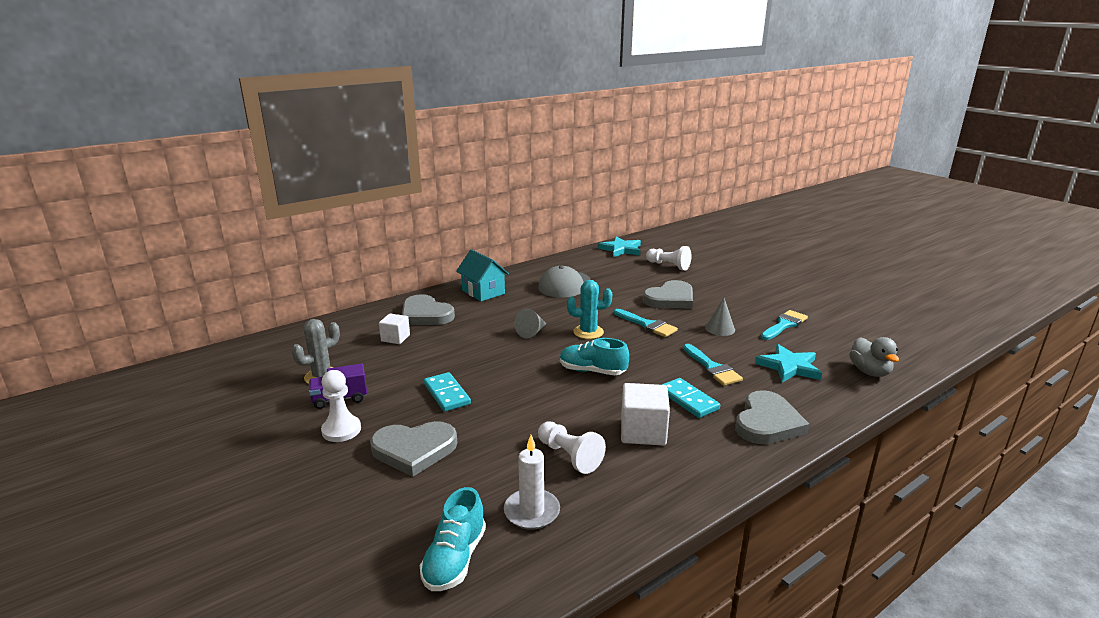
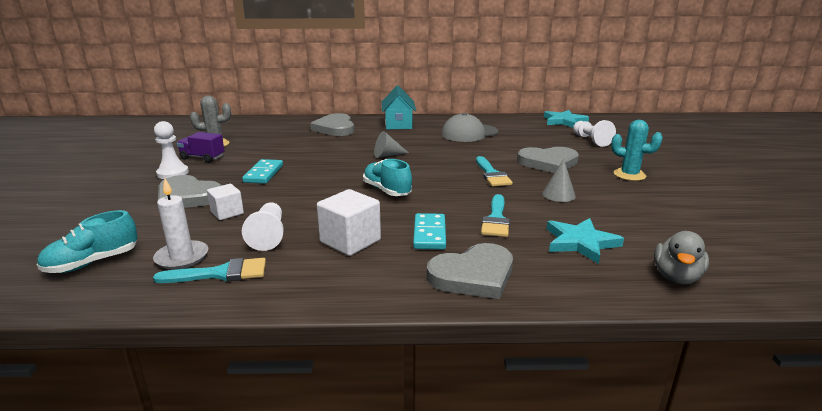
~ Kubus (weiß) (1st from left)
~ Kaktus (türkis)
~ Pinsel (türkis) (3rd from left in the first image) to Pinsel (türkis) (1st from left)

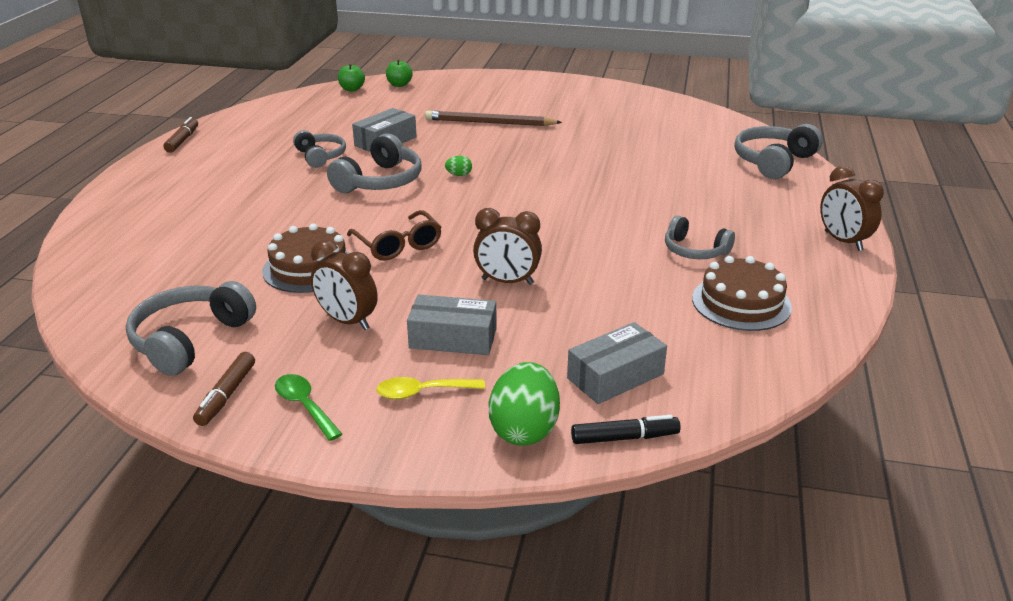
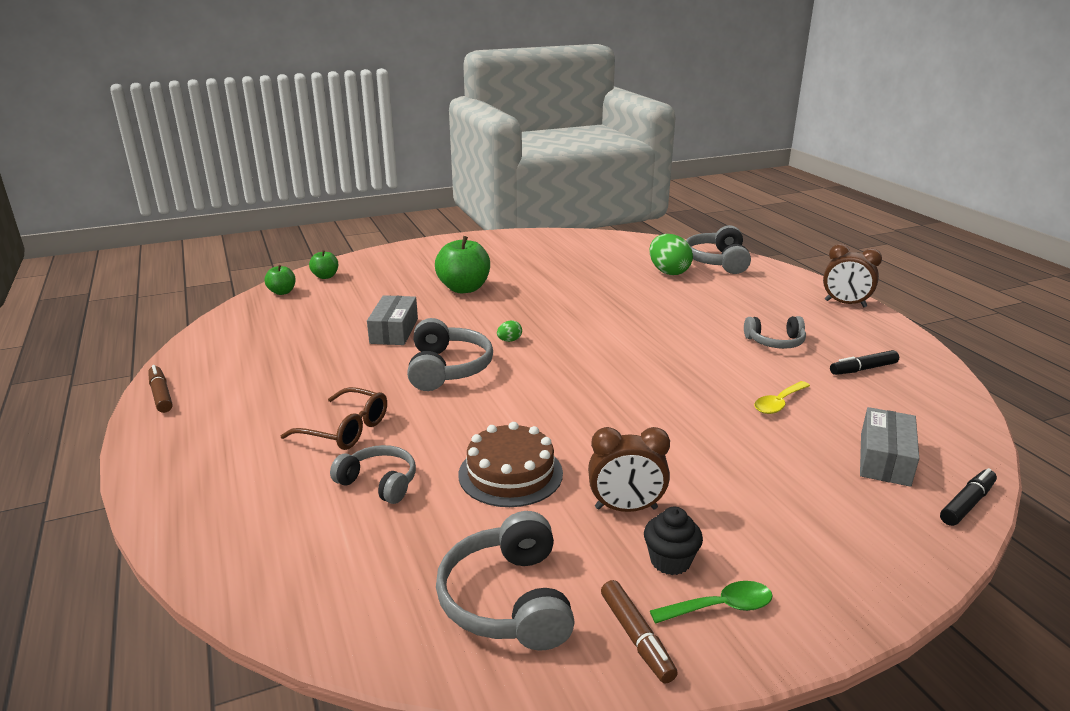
~ Löffel (grün) 150 degrees clockwise
~ Kopfhörer (grau) (2nd from left in the first image) to Kopfhörer (grau) (1st from left)
~ Brille (braun)
~ Löffel (gelb)
- Schachtel (grau) (2nd from left)
~ Bleistift (braun) to Apfel (grün) (3rd from left)
- Wecker (braun) (2nd from left)
~ Ei (grün) (2nd from left)
~ Kuchen (braun) (2nd from left) to Filzstift (schwarz) (1st from left)
+ Muffin (schwarz)

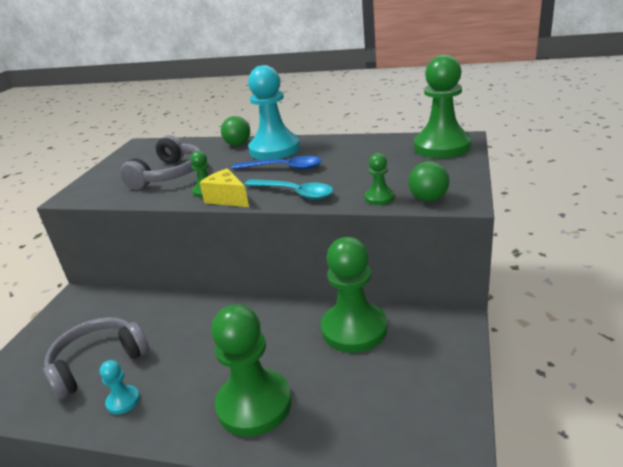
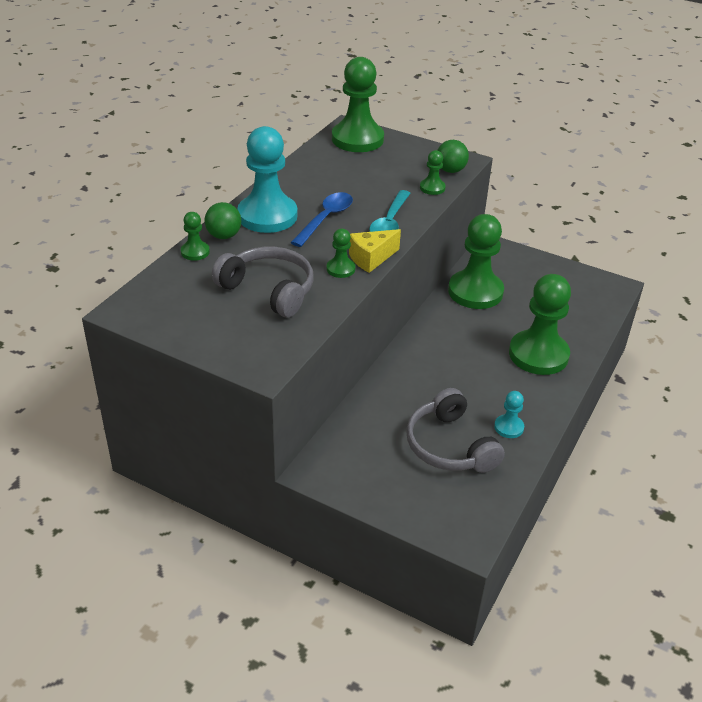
~ Löffel (türkis) 150 degrees clockwise
+ Bauer (grün) (1st from left)

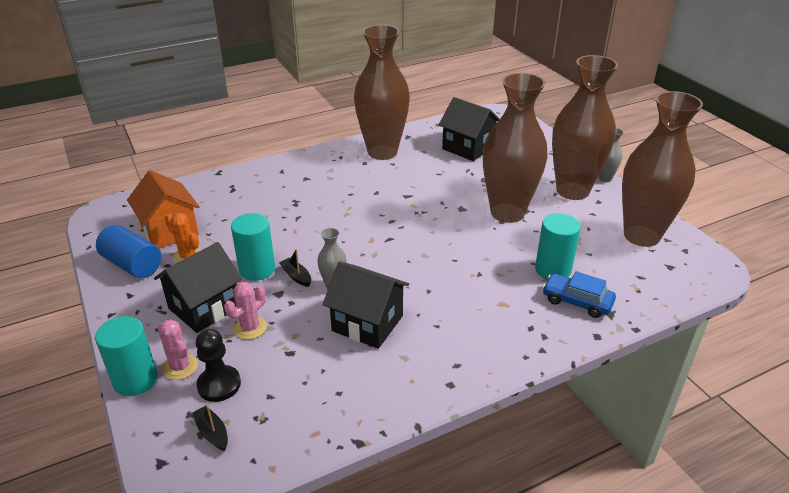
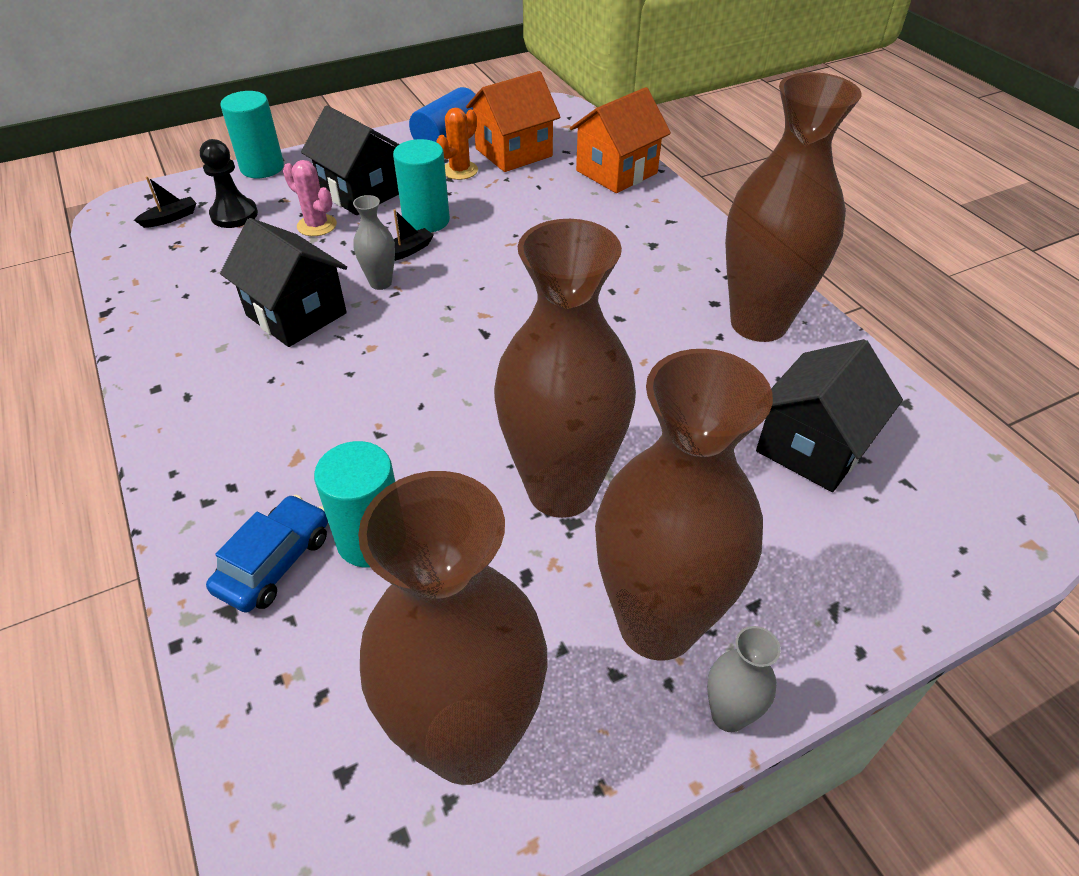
- Kaktus (rosa) (1st from left)
~ Haus (schwarz) (2nd from left in the first image) 75 degrees counterclockwise
+ Haus (orange) (2nd from left)

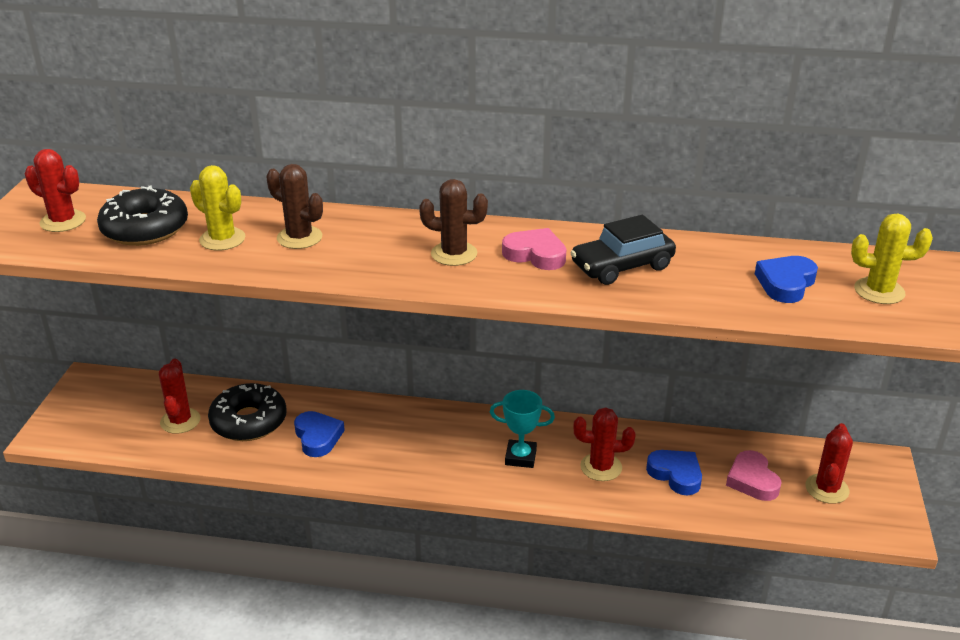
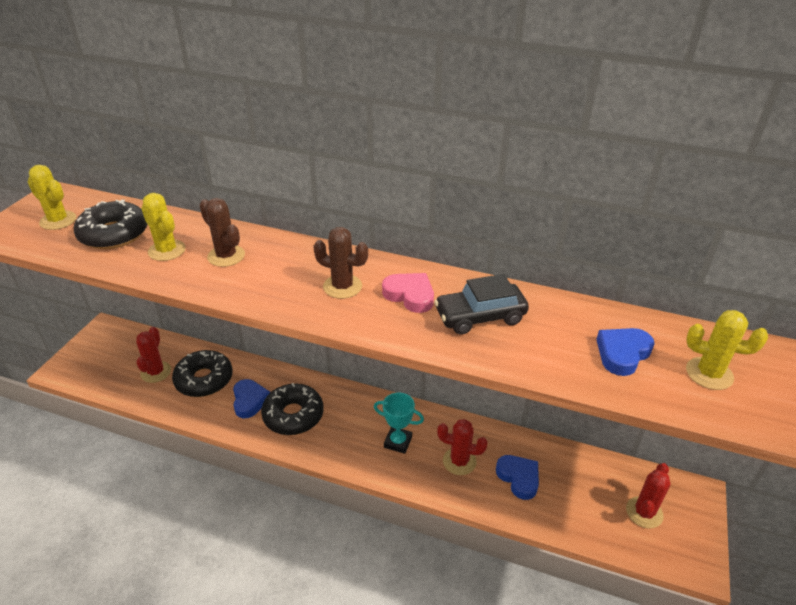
~ Kaktus (rot) (1st from left) to Kaktus (gelb) (1st from left)
- Herz (rosa) (2nd from left)
+ Donut (schwarz) (3rd from left)

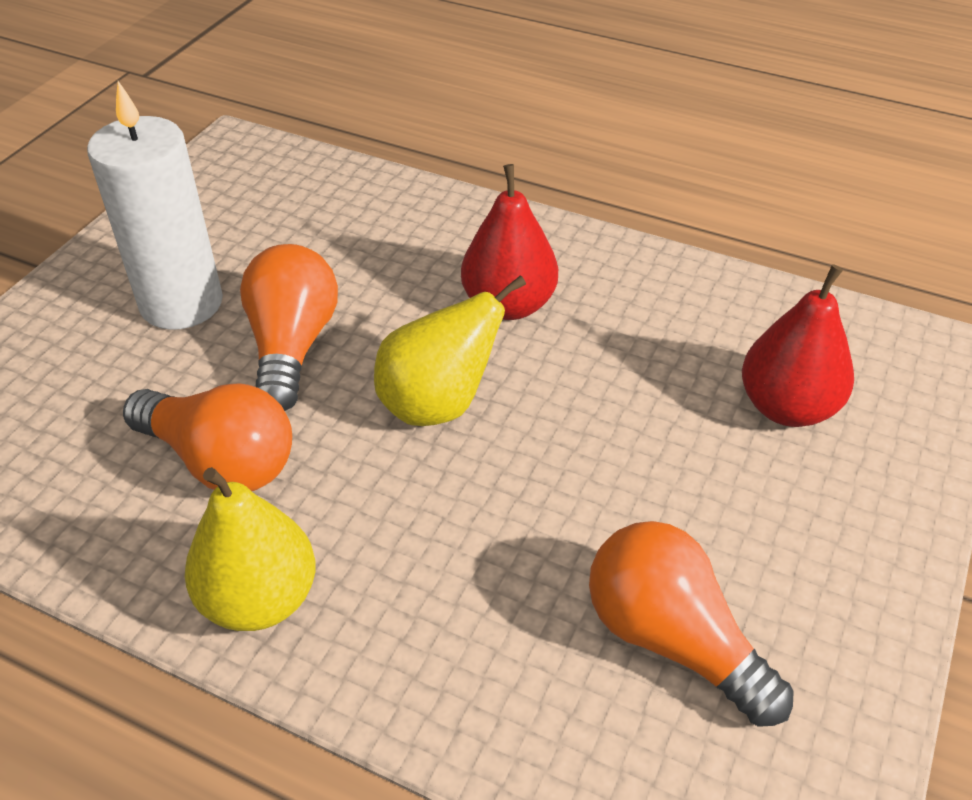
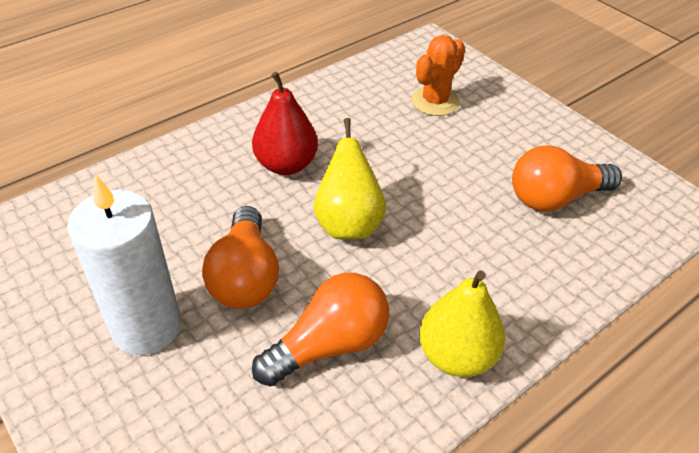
~ Glühbirne (orange) (2nd from left in the first image) 120 degrees counterclockwise
~ Birne (rot) (2nd from left) to Kaktus (orange)

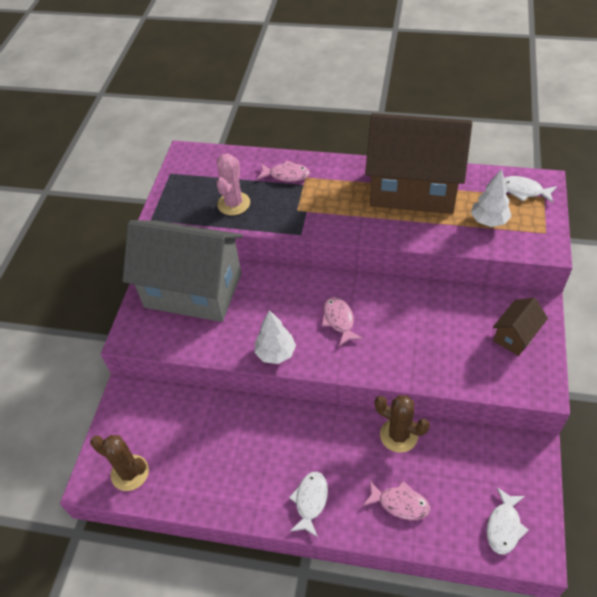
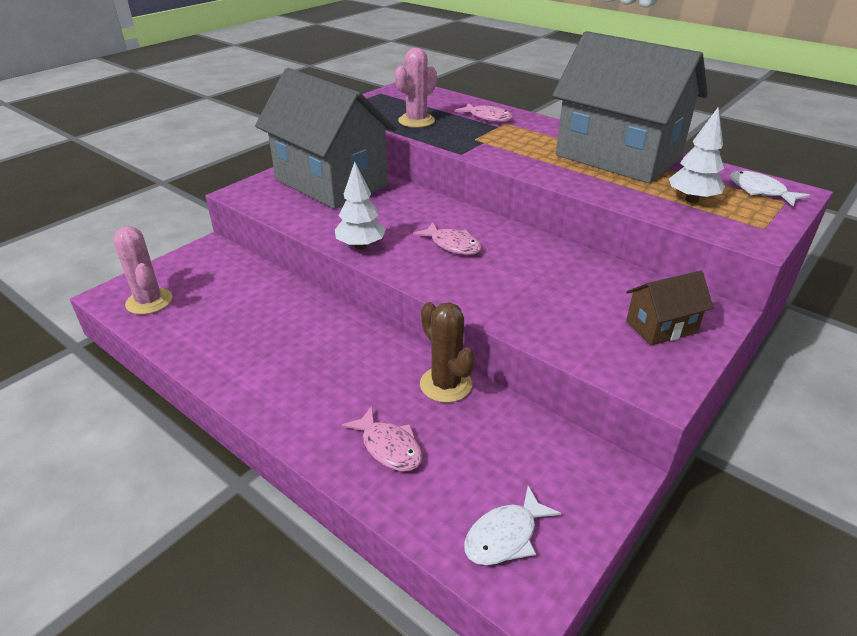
~ Kaktus (braun) (1st from left) to Kaktus (rosa) (1st from left)
- Fisch (weiß) (1st from left)
~ Fisch (rosa) (2nd from left) 120 degrees clockwise
~ Haus (braun) (1st from left) to Haus (grau) (2nd from left)

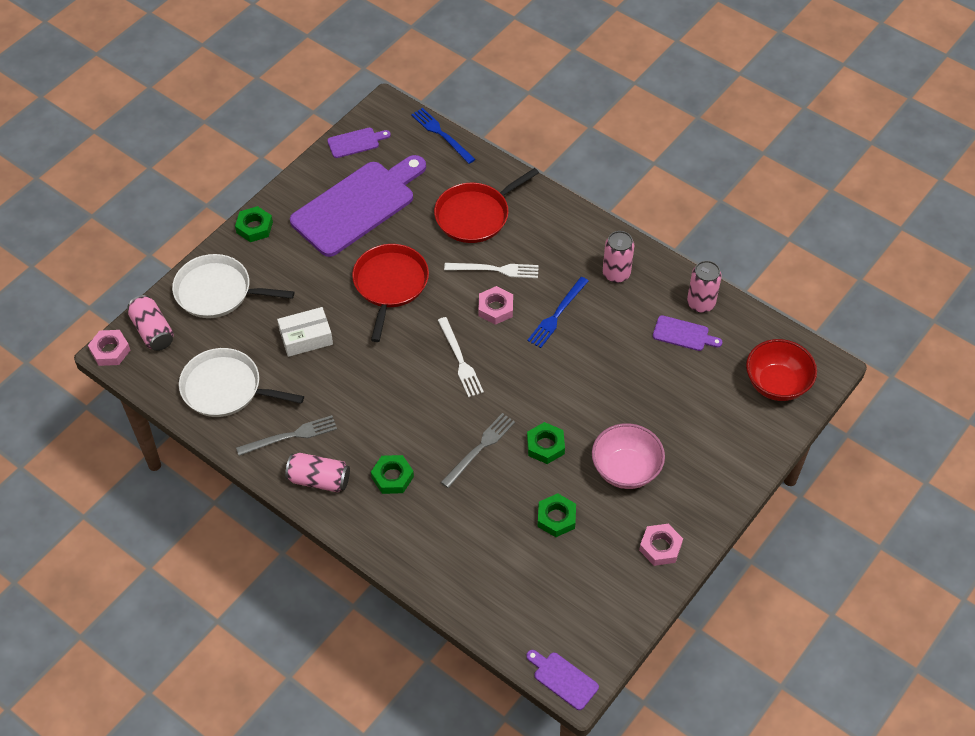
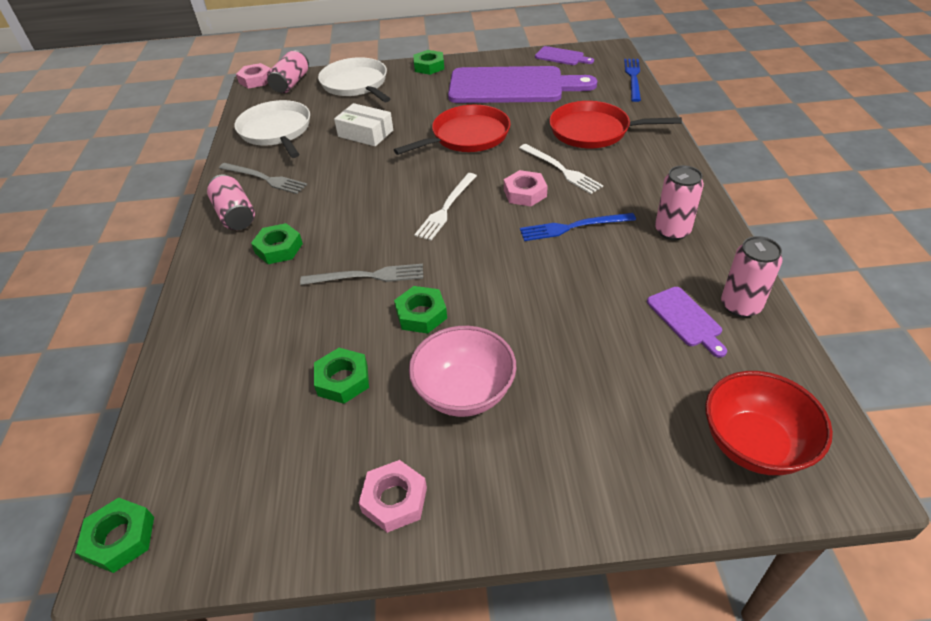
~ Schneidebrett (lila) (3rd from left) to Sechskantmutter (grün) (1st from left)

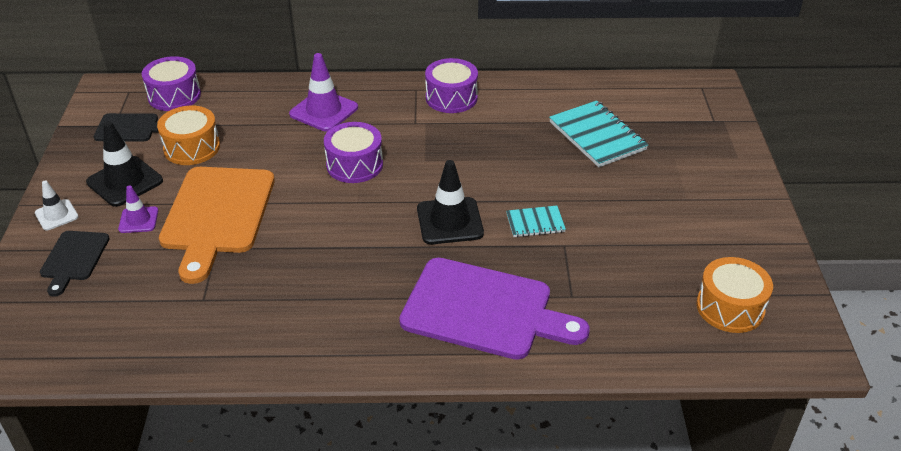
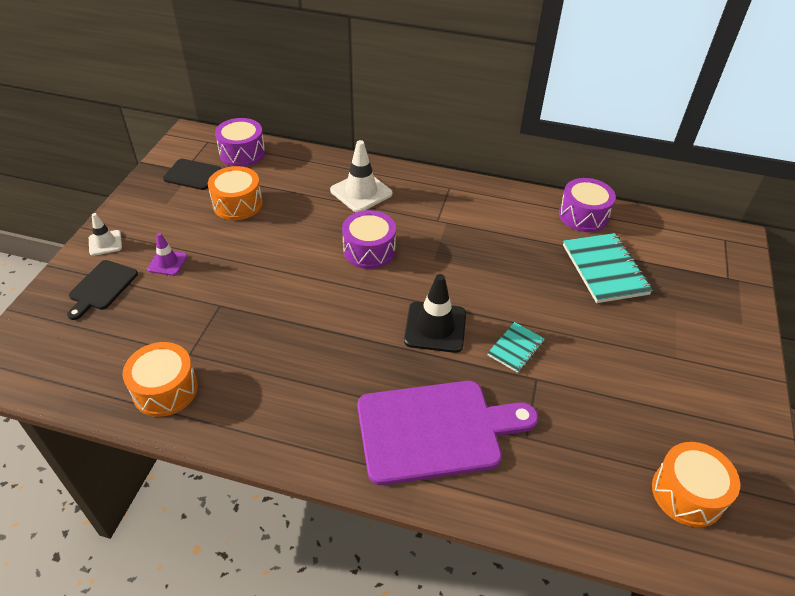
- Leitkegel (schwarz) (1st from left)
- Schneidebrett (orange)
~ Leitkegel (lila) (2nd from left) to Leitkegel (weiß) (2nd from left)
~ Schneidebrett (lila) 45 degrees counterclockwise
~ Trommel (lila) (3rd from left)
~ Notizbuch (türkis) (1st from left) 60 degrees counterclockwise
+ Trommel (orange) (1st from left)

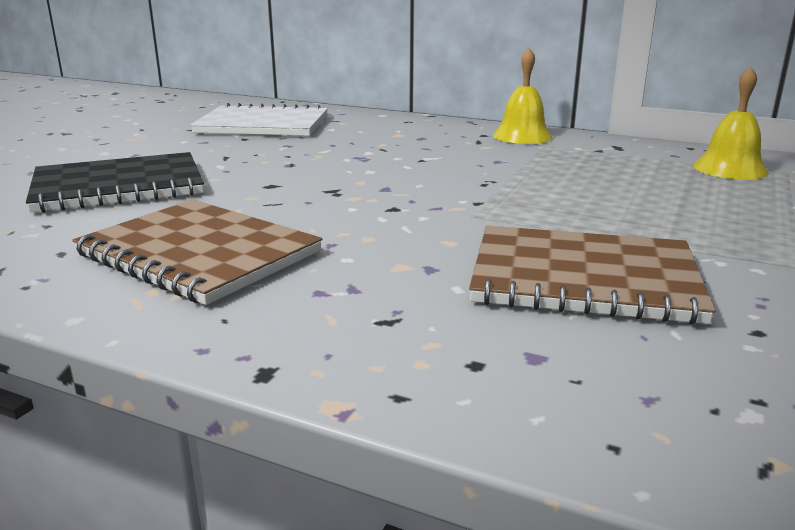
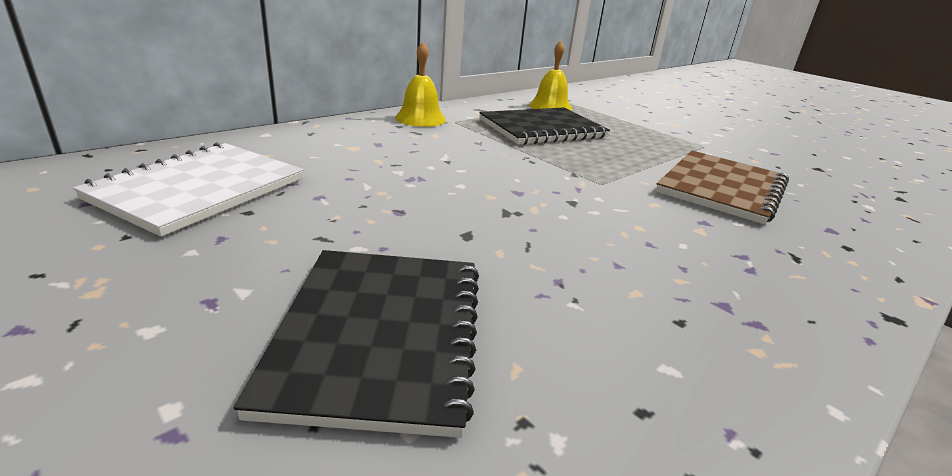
- Notizbuch (braun) (1st from left)
+ Notizbuch (schwarz) (2nd from left)

